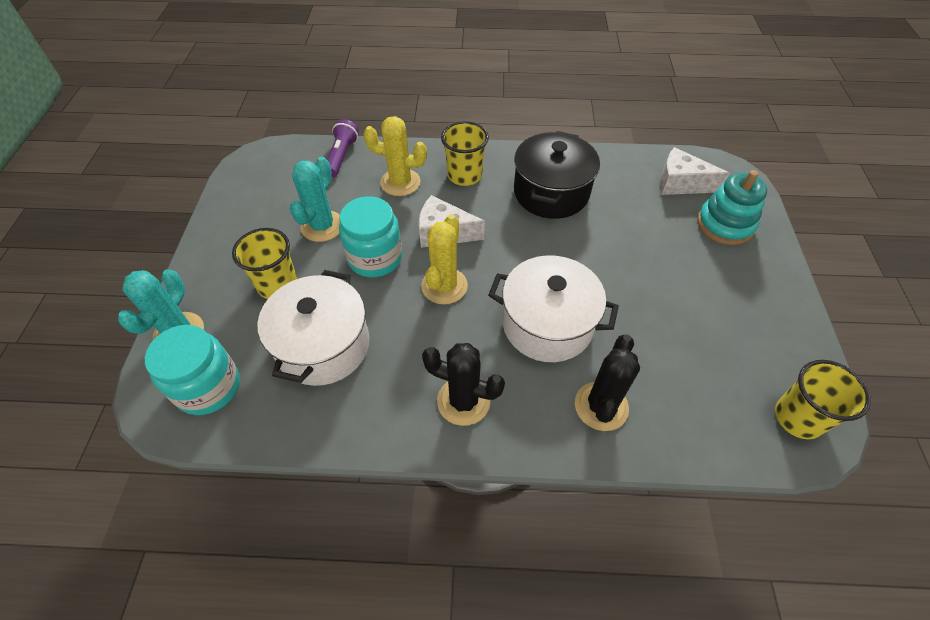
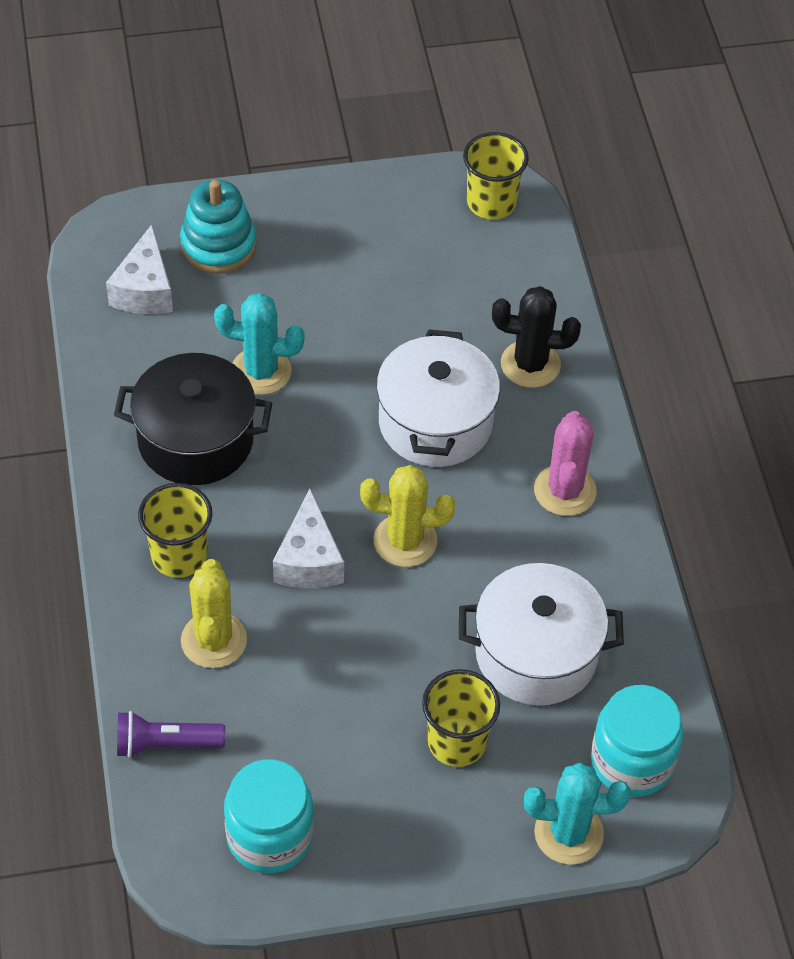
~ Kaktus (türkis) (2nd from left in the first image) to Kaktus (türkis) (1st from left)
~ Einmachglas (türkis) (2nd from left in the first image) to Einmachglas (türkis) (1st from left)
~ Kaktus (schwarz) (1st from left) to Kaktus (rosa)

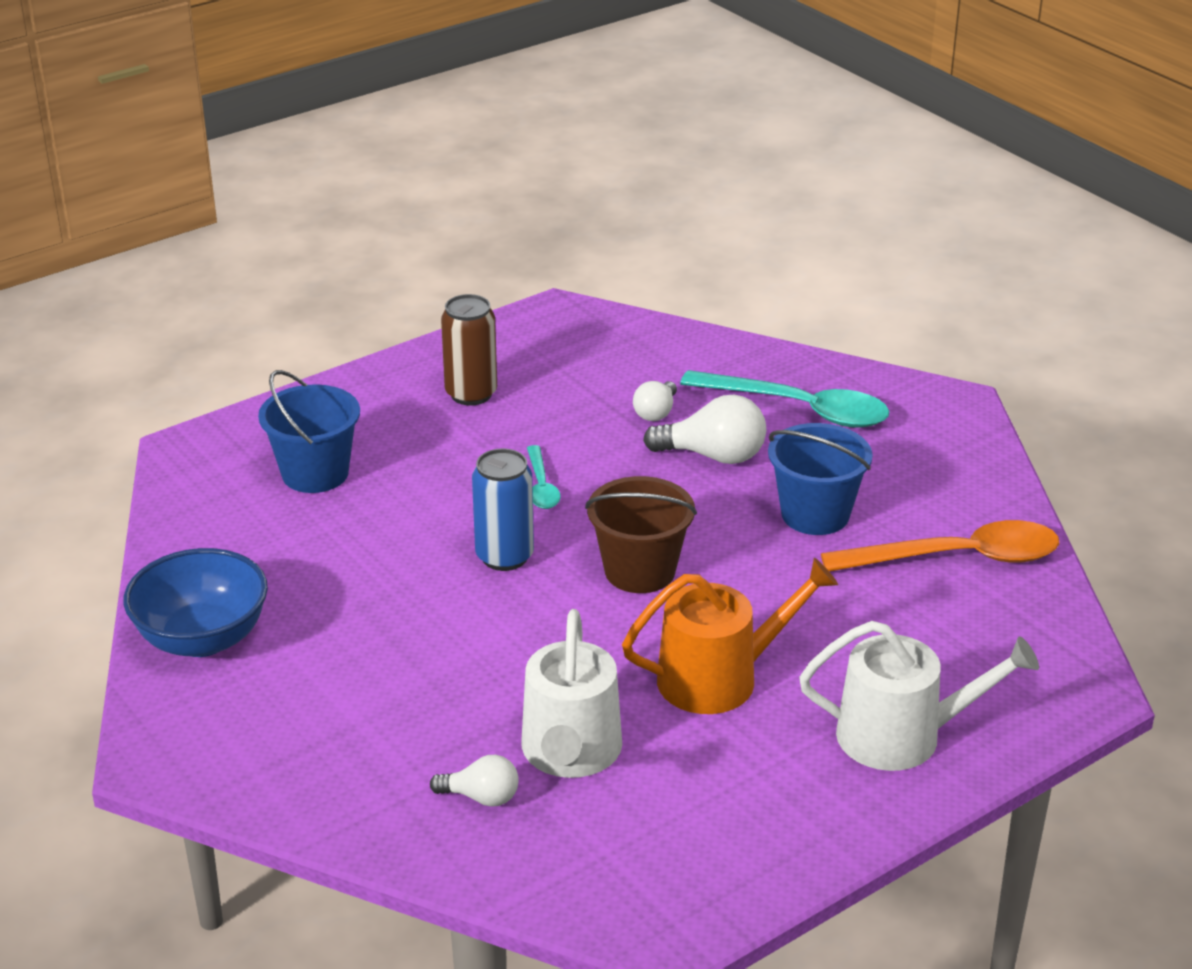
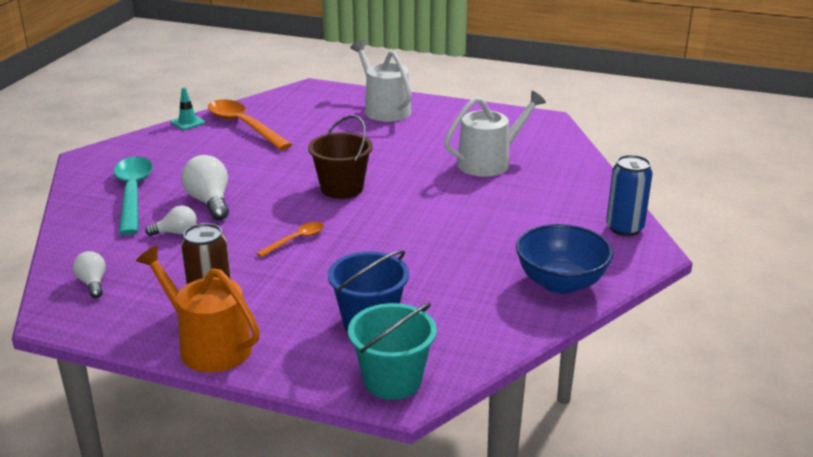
~ Glühbirne (weiß) (1st from left)
~ Dose (blau)
~ Löffel (türkis) (1st from left) to Löffel (orange) (2nd from left)
~ Gießkanne (orange)
- Eimer (blau) (2nd from left)
+ Leitkegel (türkis)
+ Eimer (türkis)

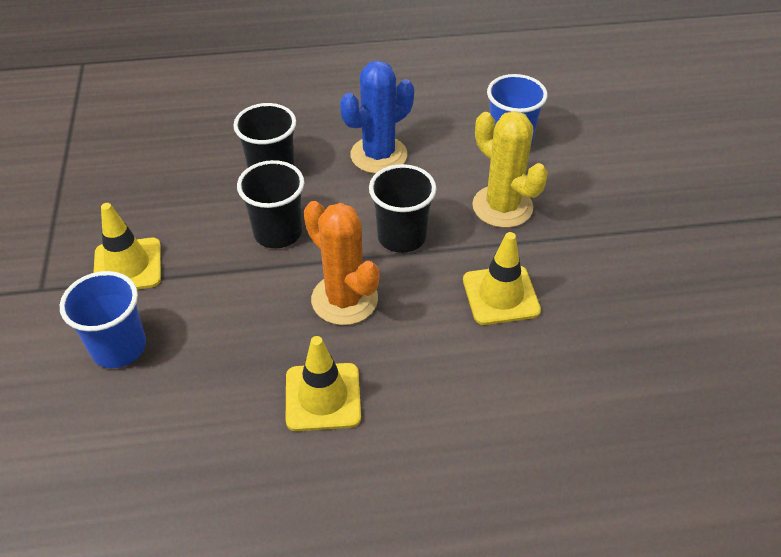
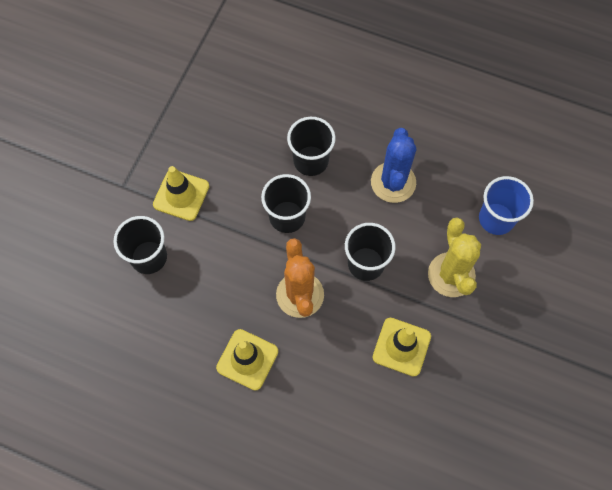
~ Becher (blau) (1st from left) to Becher (schwarz) (1st from left)
~ Kaktus (blau) 75 degrees counterclockwise

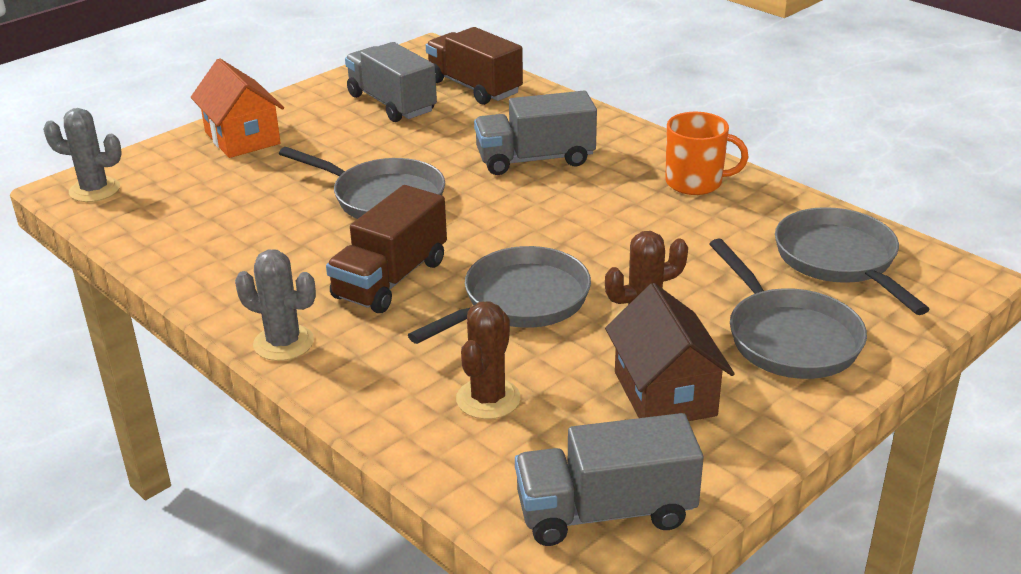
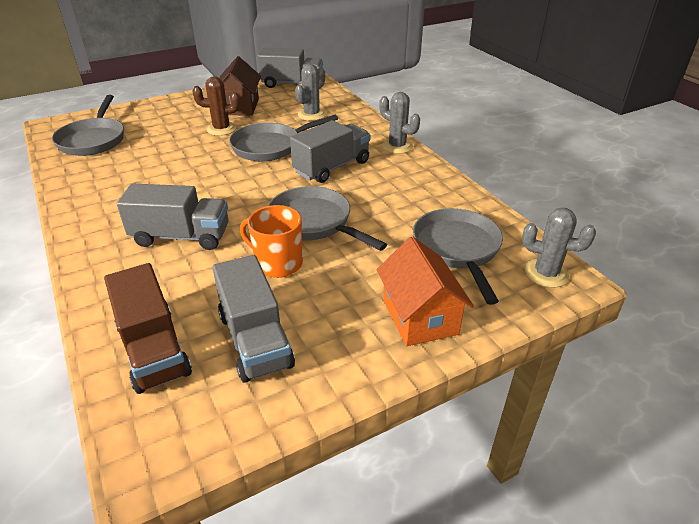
~ Lastwagen (braun) (1st from left) to Lastwagen (grau) (4th from left)
~ Kaktus (braun) (1st from left) to Kaktus (grau) (1st from left)
~ Tasse (orange)
~ Pfanne (grau) (3rd from left in the first image) to Pfanne (grau) (4th from left)

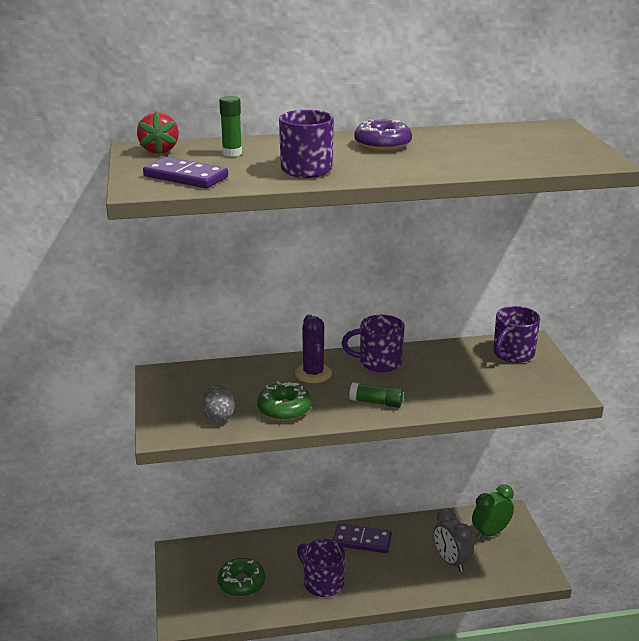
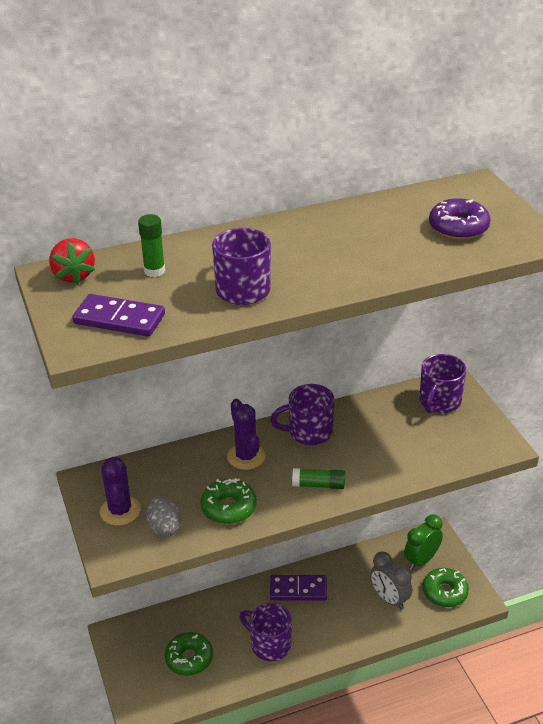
~ Donut (lila)
+ Kaktus (lila) (1st from left)
+ Donut (grün) (3rd from left)

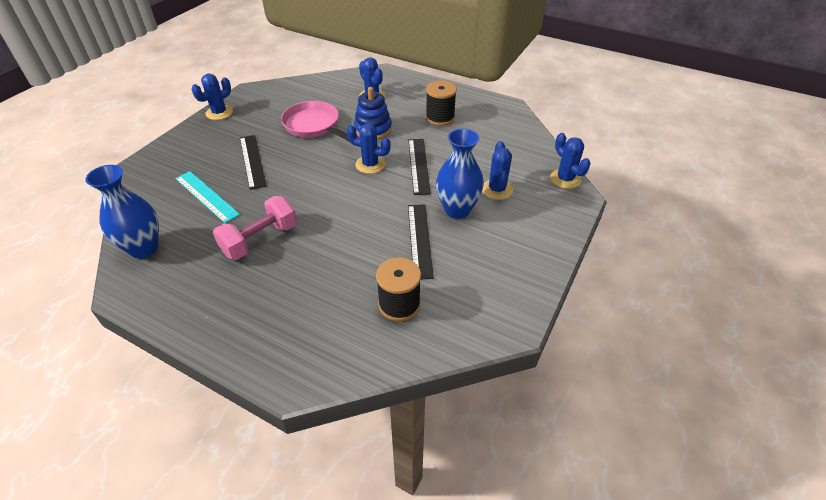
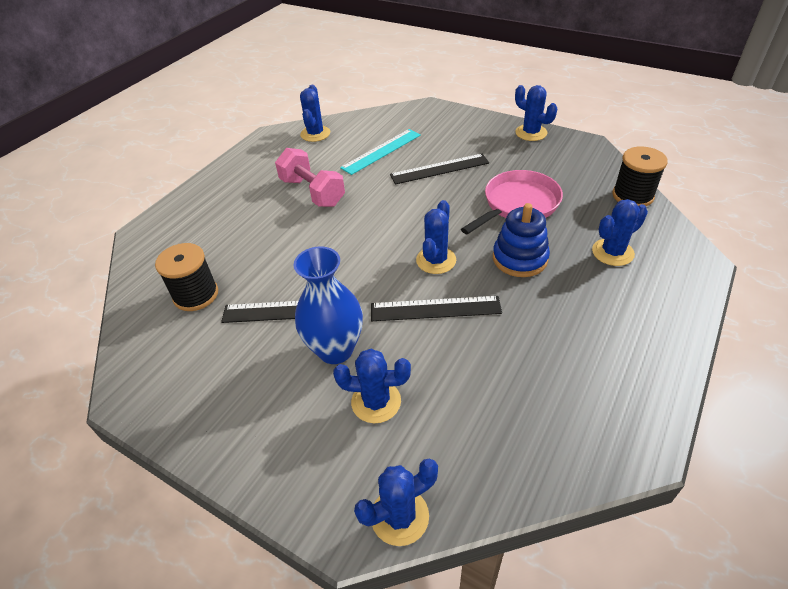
~ Vase (blau) (1st from left) to Kaktus (blau) (1st from left)
~ Garnrolle (schwarz) (2nd from left)

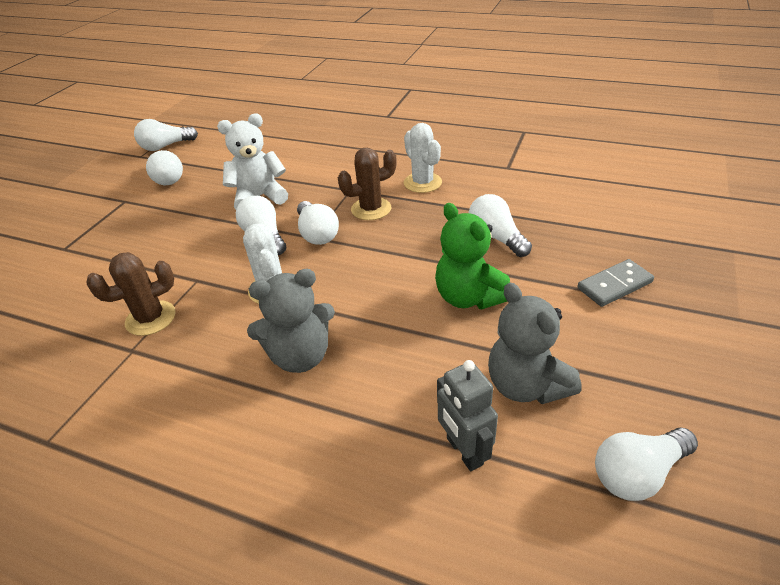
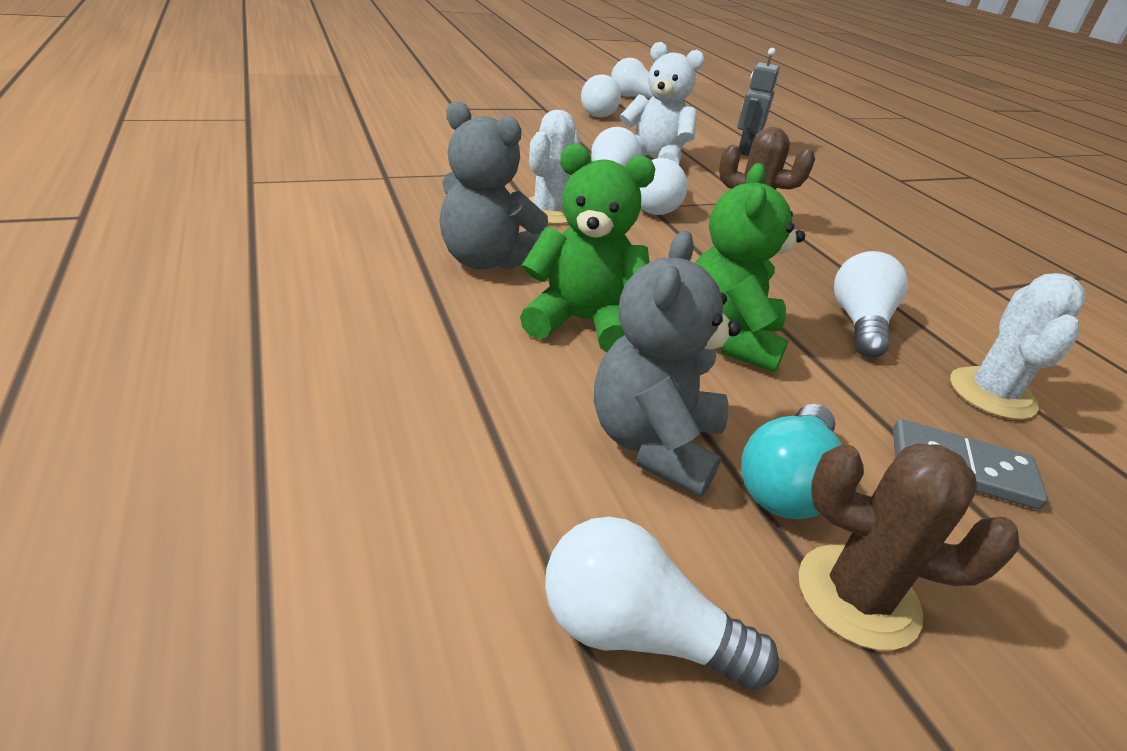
~ Kaktus (braun) (1st from left in the first image) to Kaktus (braun) (2nd from left)
~ Kaktus (weiß) (2nd from left)
~ Roboter (grau)
+ Teddybär (grün) (1st from left)
+ Glühbirne (türkis)

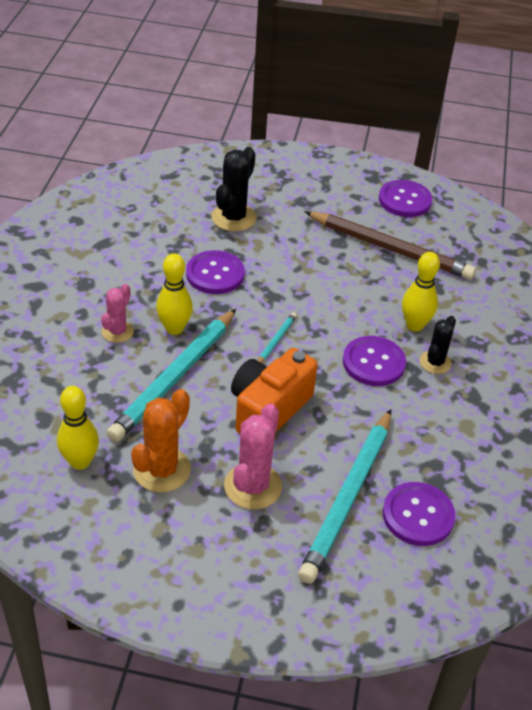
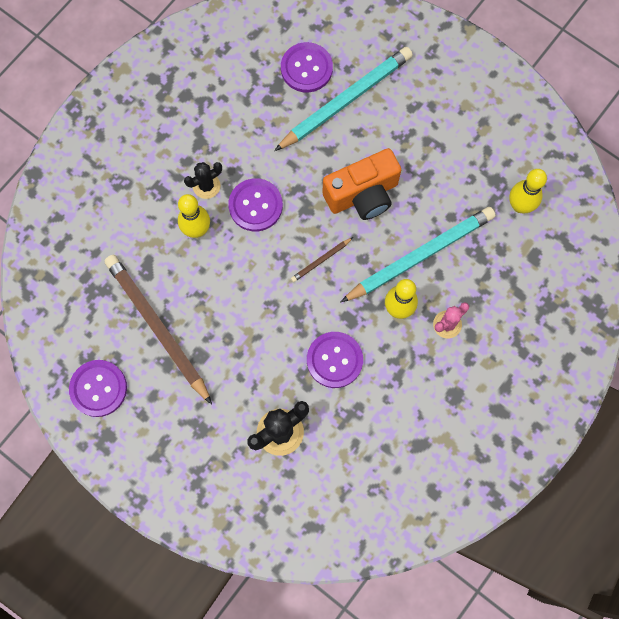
- Kaktus (orange)
- Kaktus (rosa) (2nd from left)
~ Bleistift (türkis) (2nd from left) to Bleistift (braun) (2nd from left)

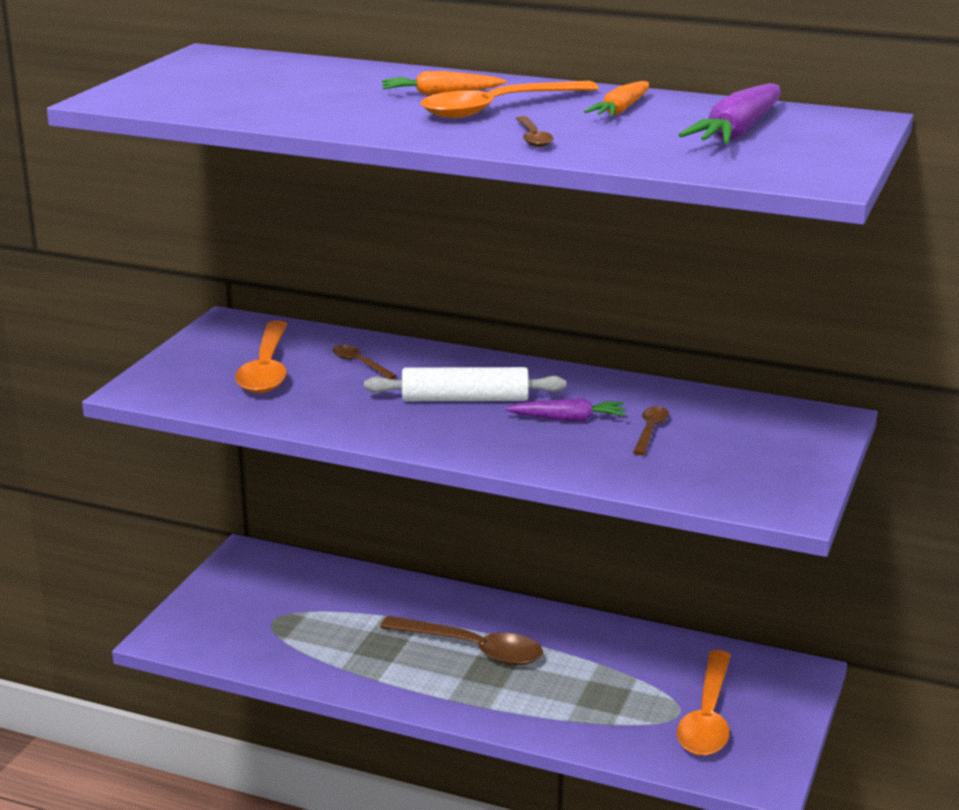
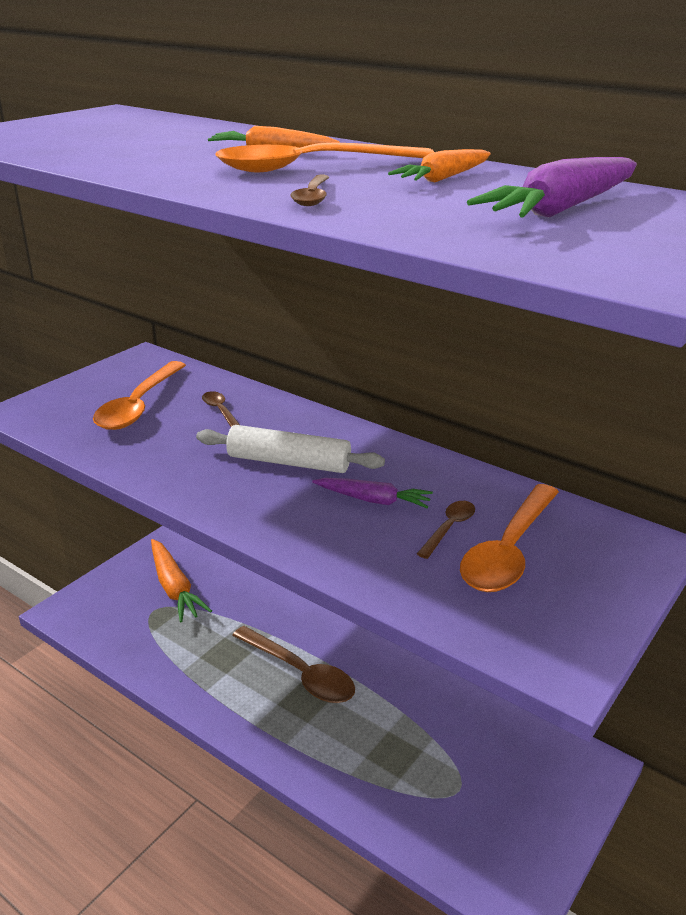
~ Löffel (orange) (3rd from left)
+ Karotte (orange) (1st from left)

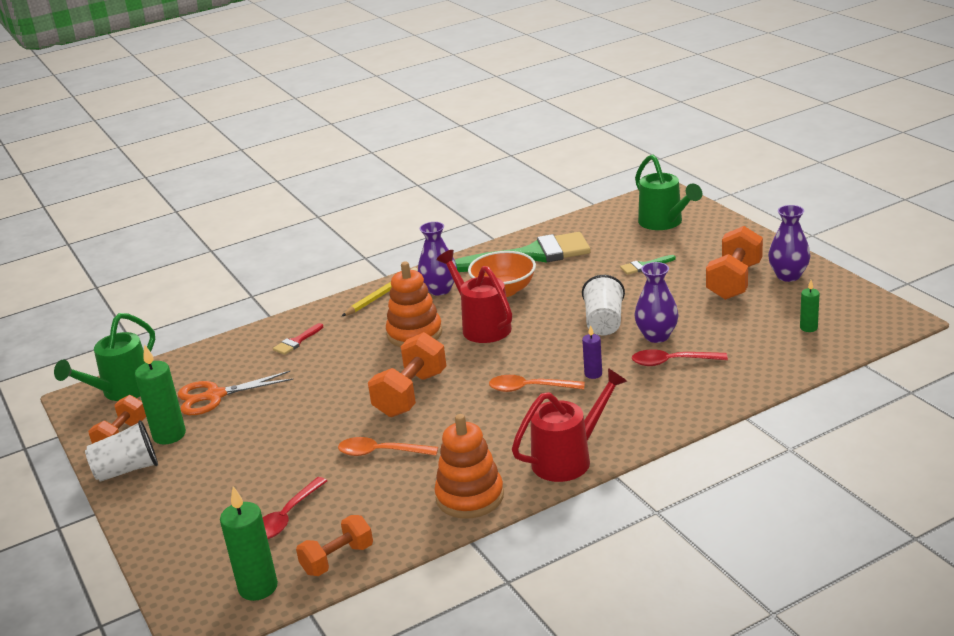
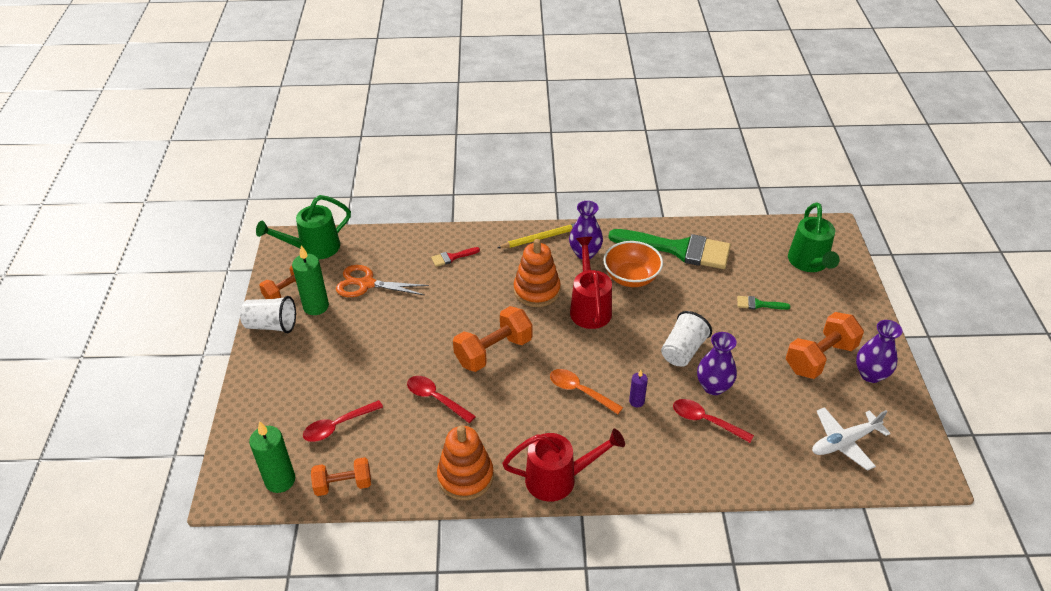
~ Löffel (orange) (1st from left) to Löffel (rot) (2nd from left)
~ Kerze (grün) (3rd from left) to Flugzeug (weiß)

